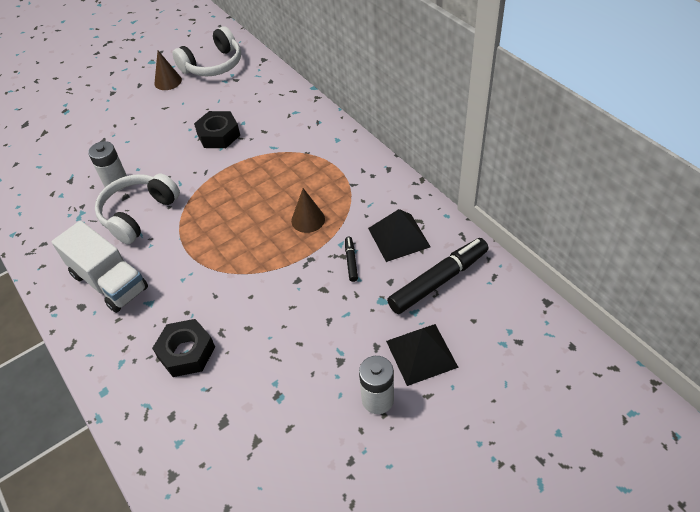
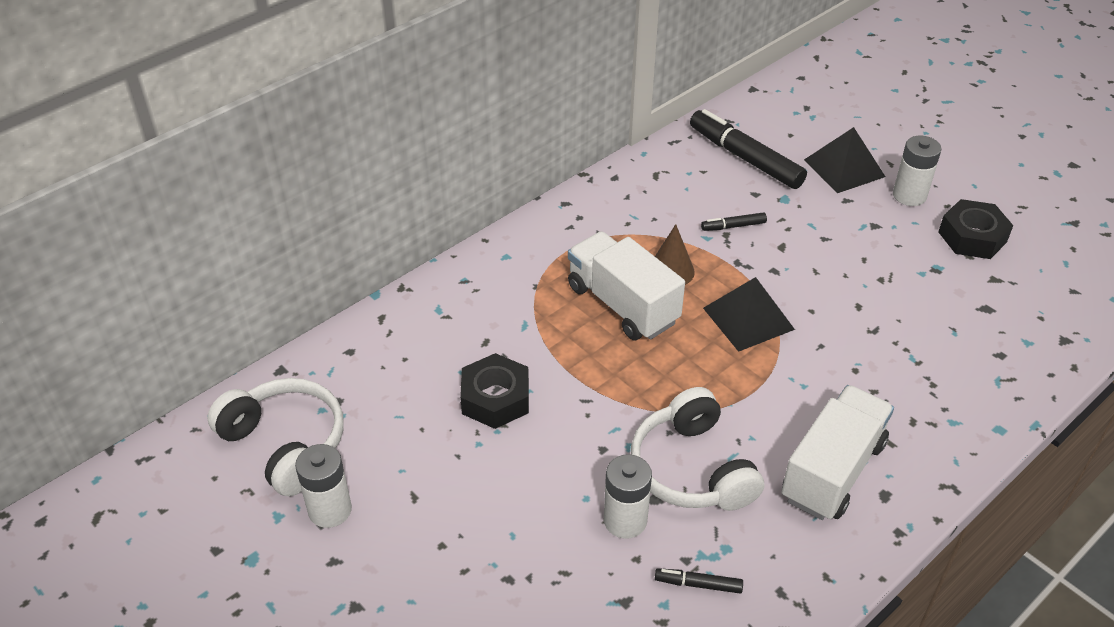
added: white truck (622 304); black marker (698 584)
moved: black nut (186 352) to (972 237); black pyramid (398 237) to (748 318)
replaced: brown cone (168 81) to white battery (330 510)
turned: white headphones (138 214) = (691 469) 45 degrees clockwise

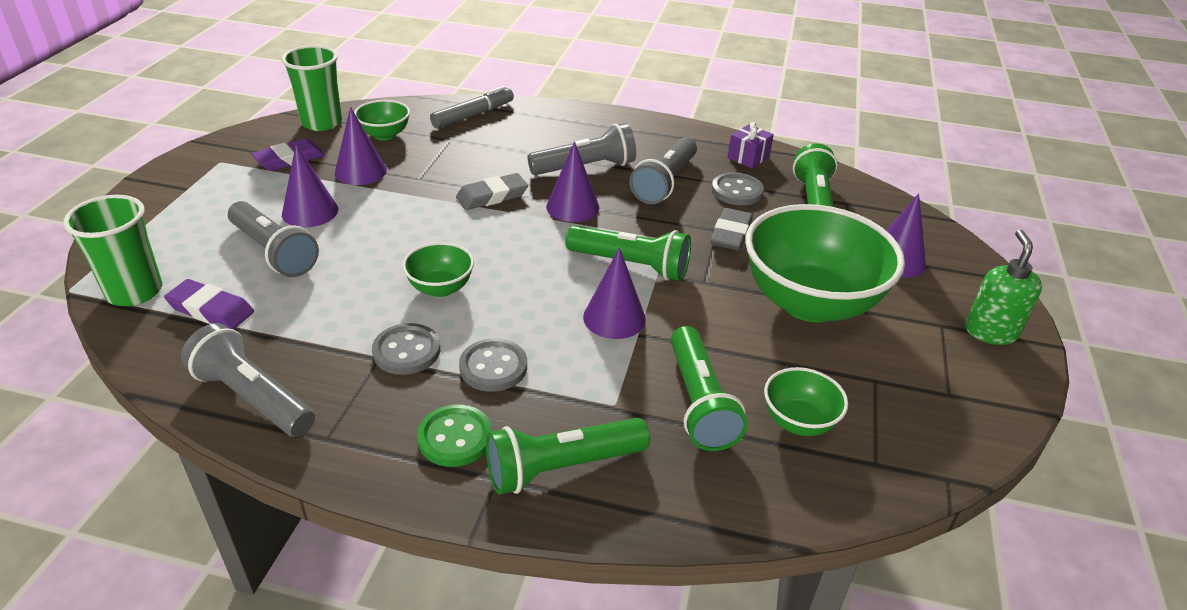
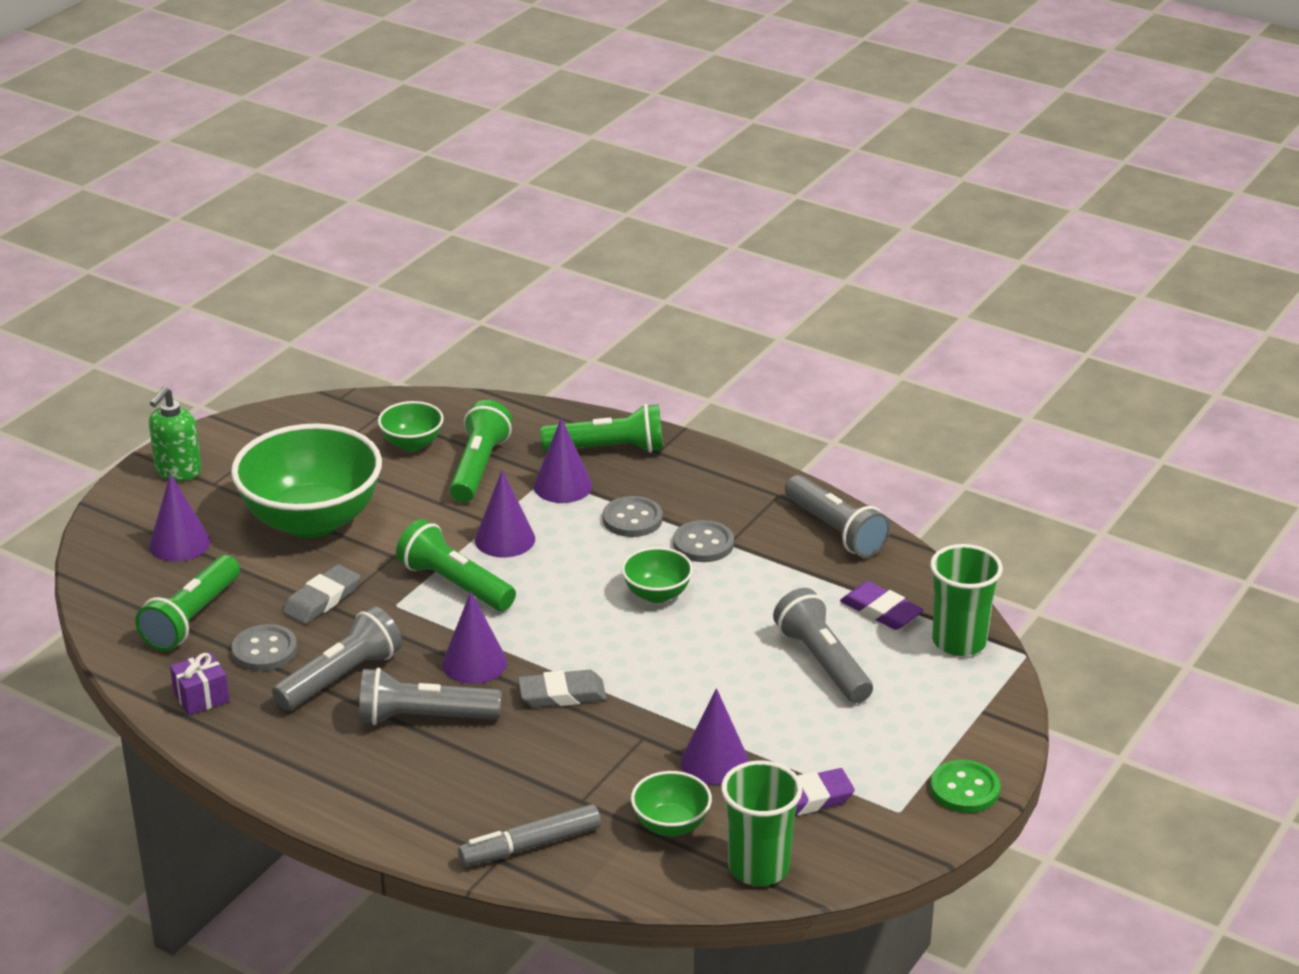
moved: purple cone (310 211) to (563 486); green button (455 437) to (964 789)

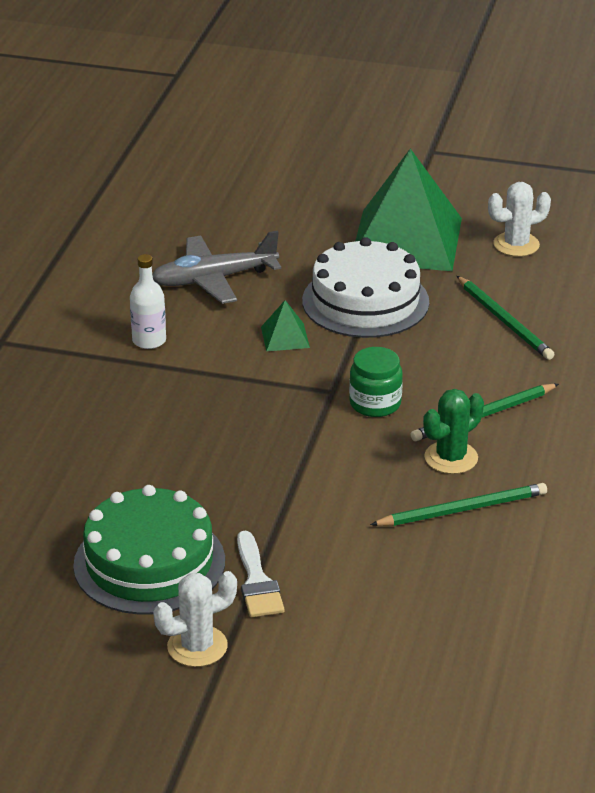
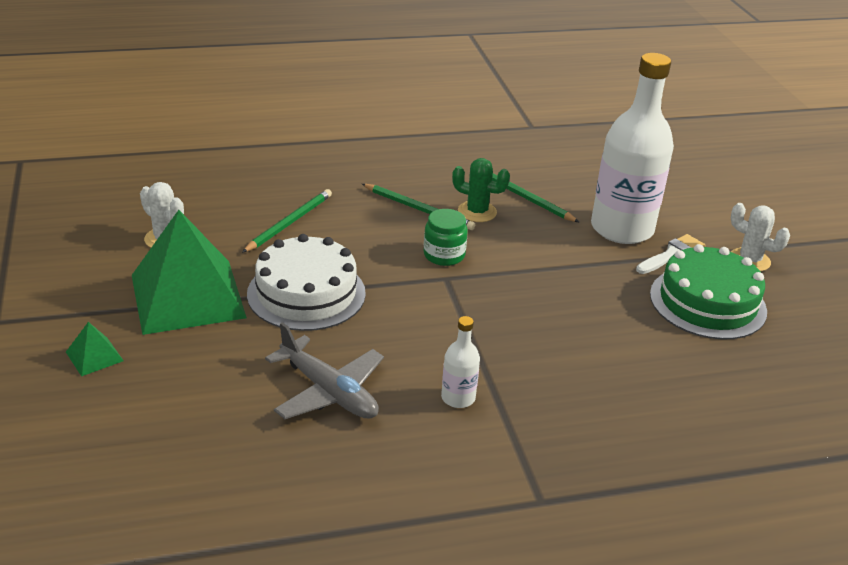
added: white bottle (622 229)
moved: green pyramid (285 337) to (94 356)

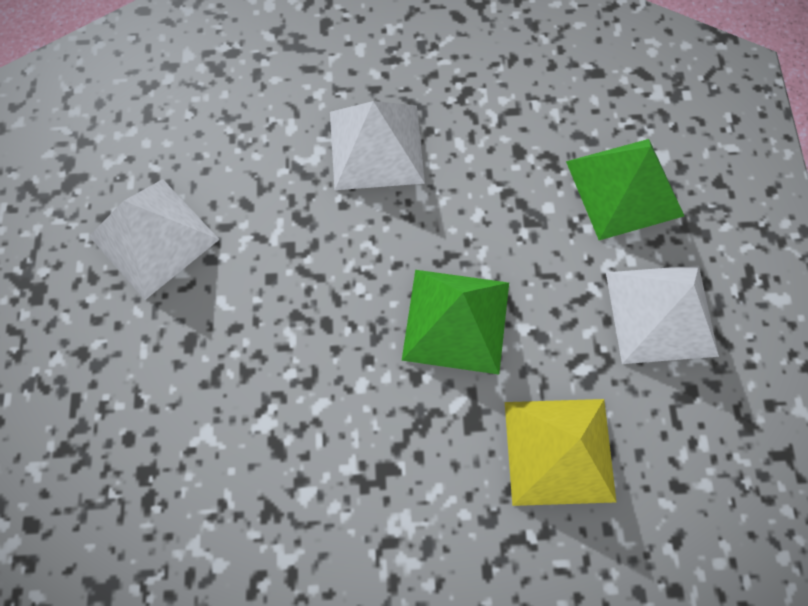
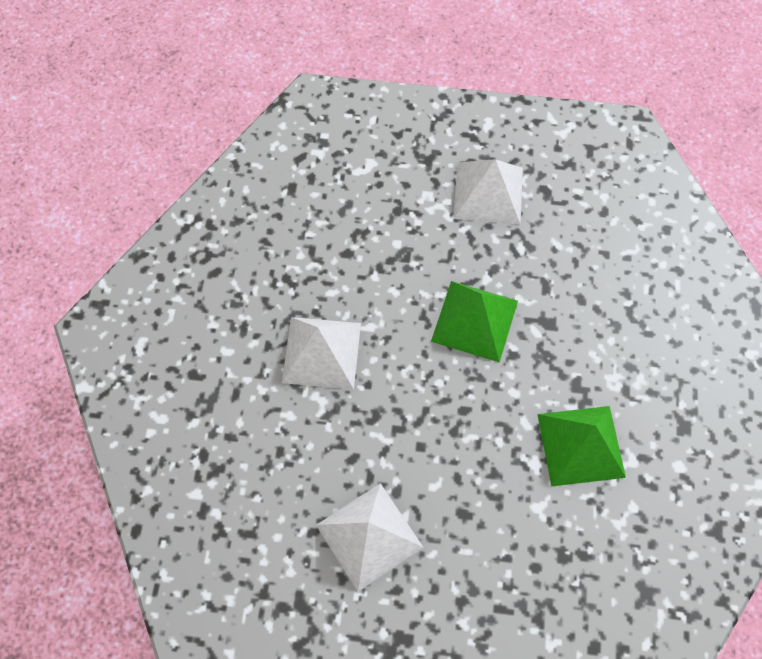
removed: yellow pyramid (559 451)
moved: green pyramid (624 188) to (580 445)

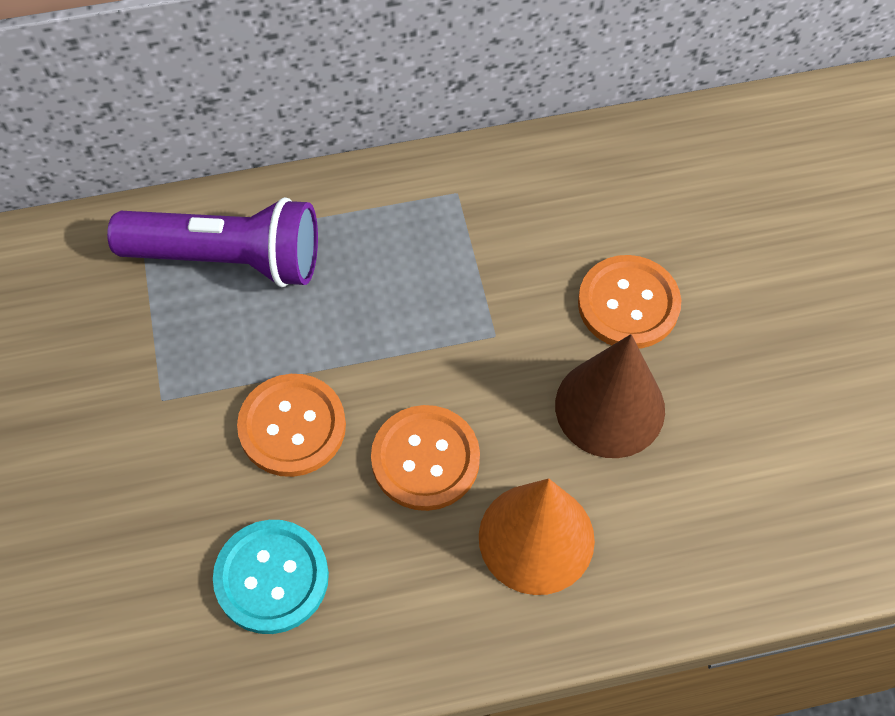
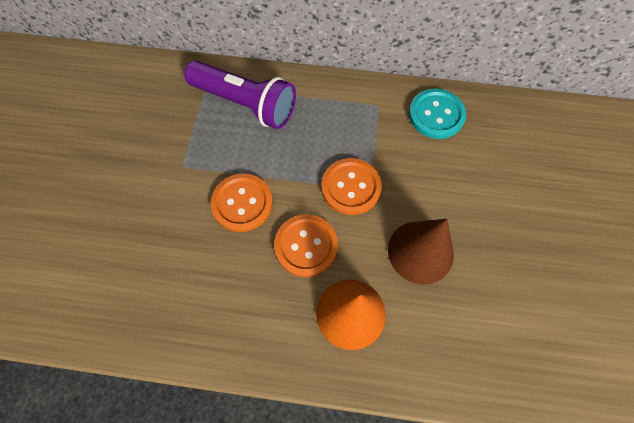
moved: turquoise button (271 577) to (436 115); orange button (628 304) to (351 187)

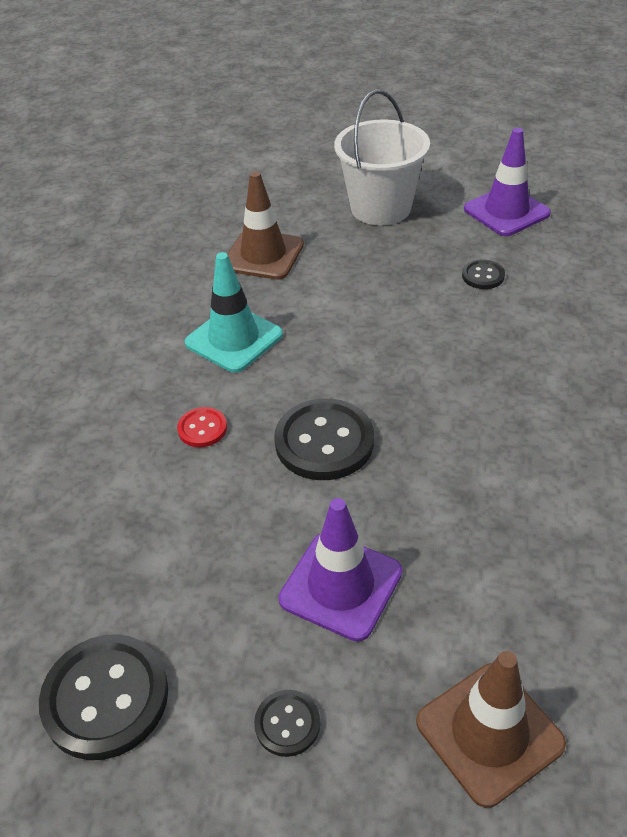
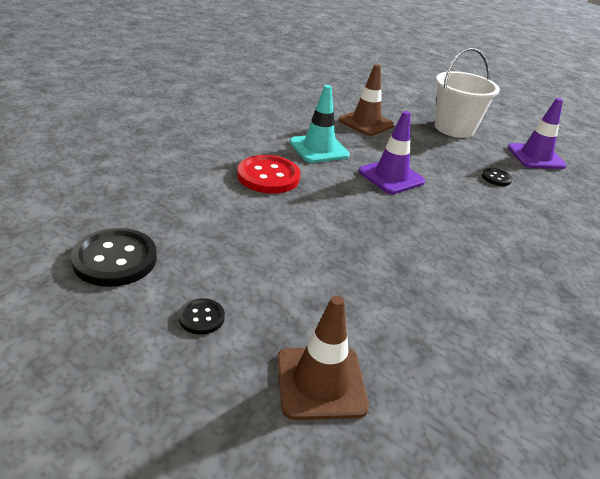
removed: black button (324 442)
moved: purple traffic cone (341 586) to (391 177)
resized: red button (202 428) = (268 176) x1.97

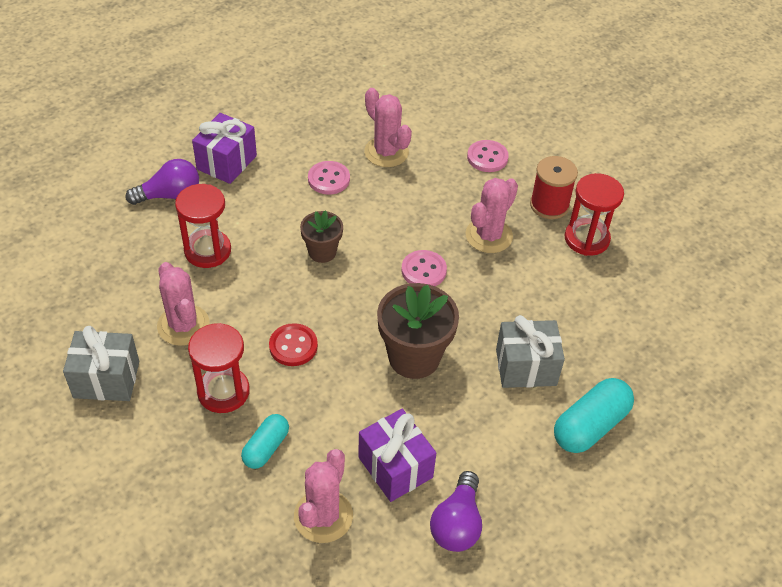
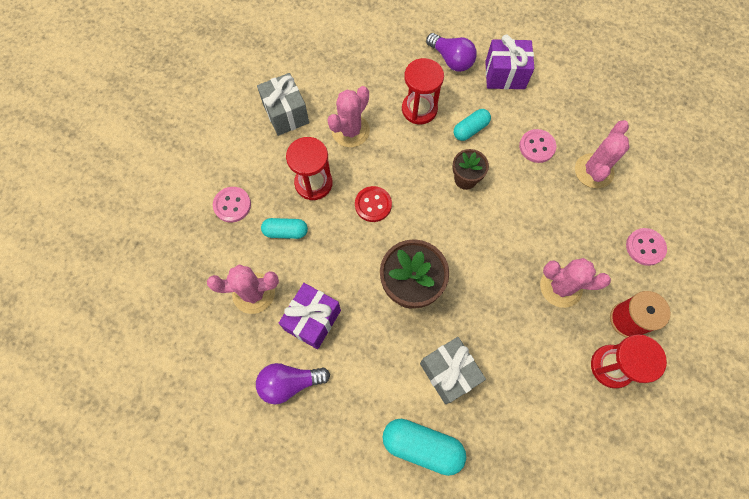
added: turquoise capsule (470 129)
moved: pink button (423 270) to (232 205)

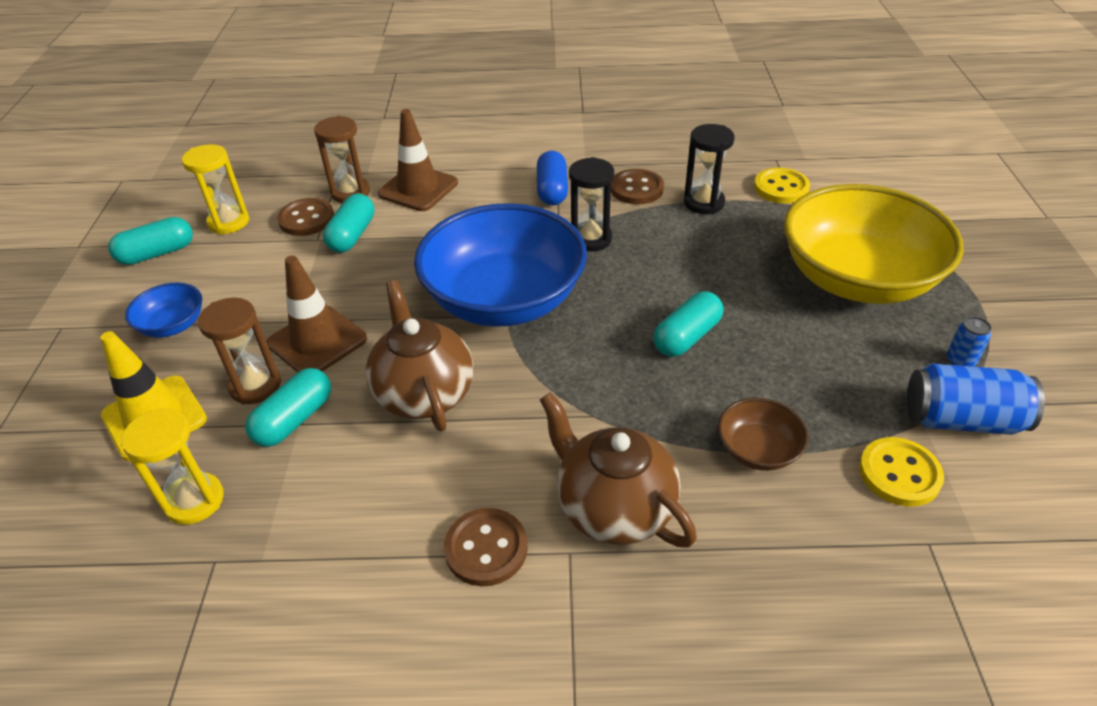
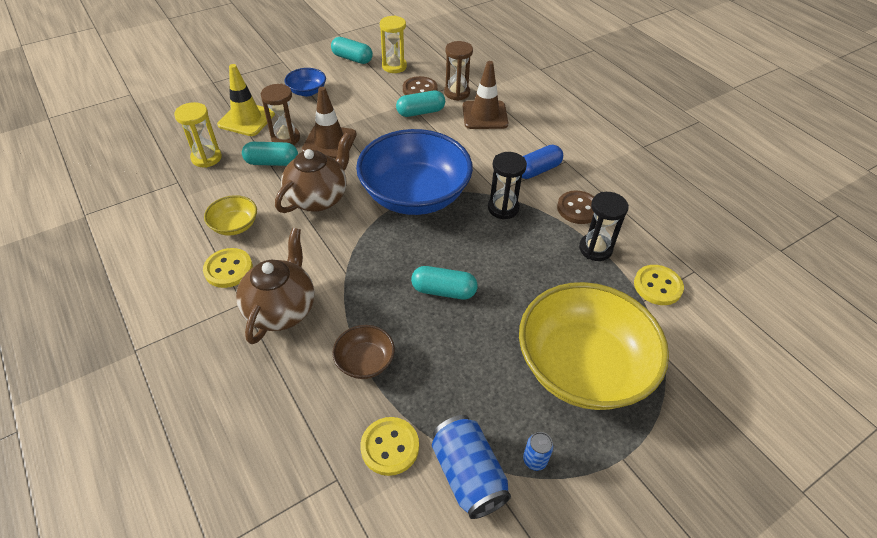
added: yellow bowl (234 225)
recoloured: brown button (486 548) to yellow button (228 269)

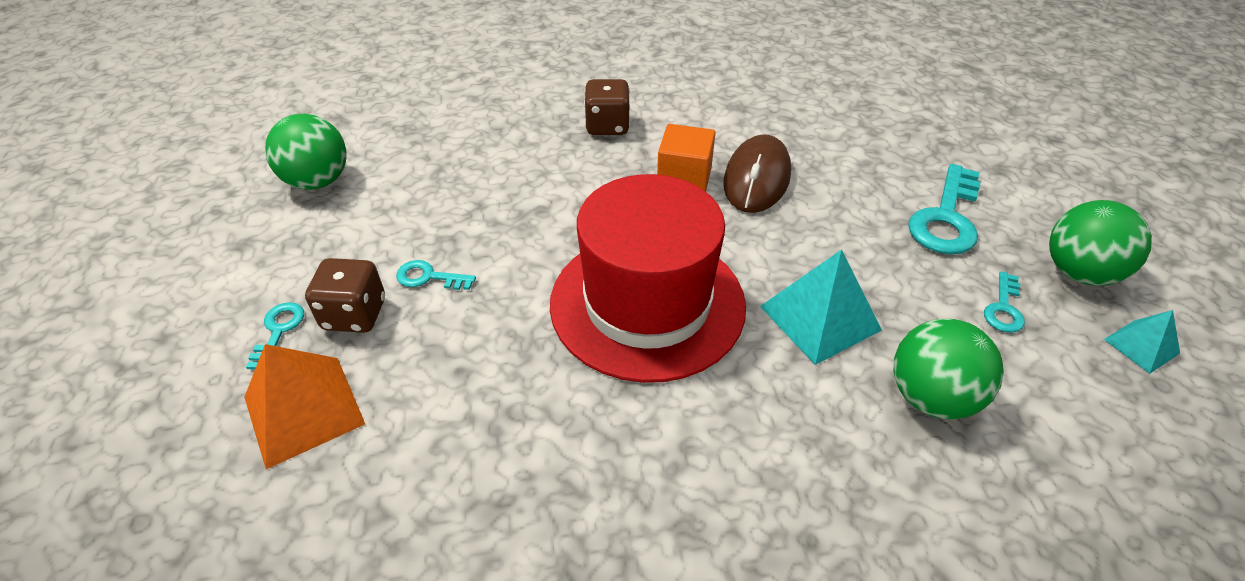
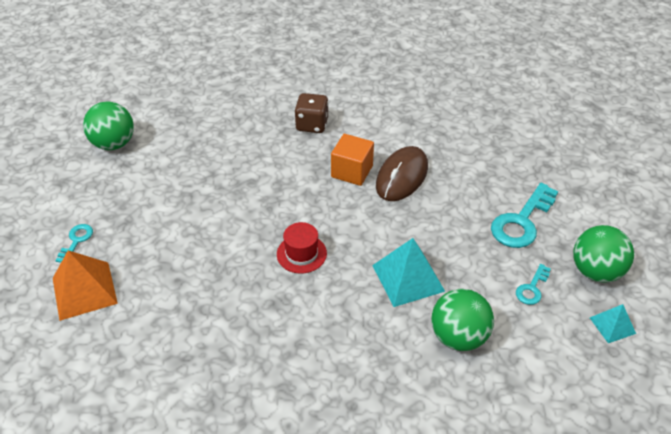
removed: brown dice (354 314); turquoise key (429 277)
resized: red hat (647 303) = (301 254) x0.40

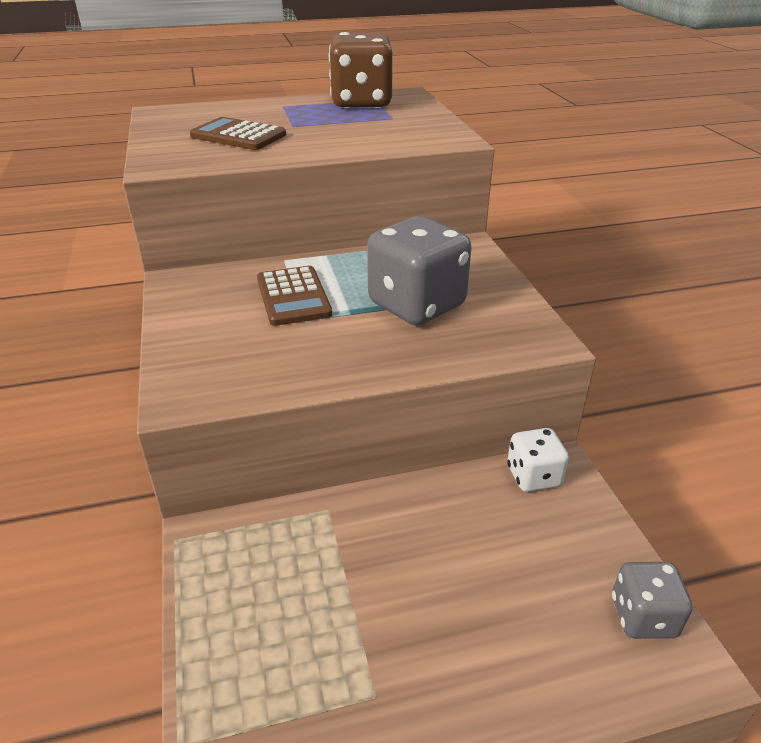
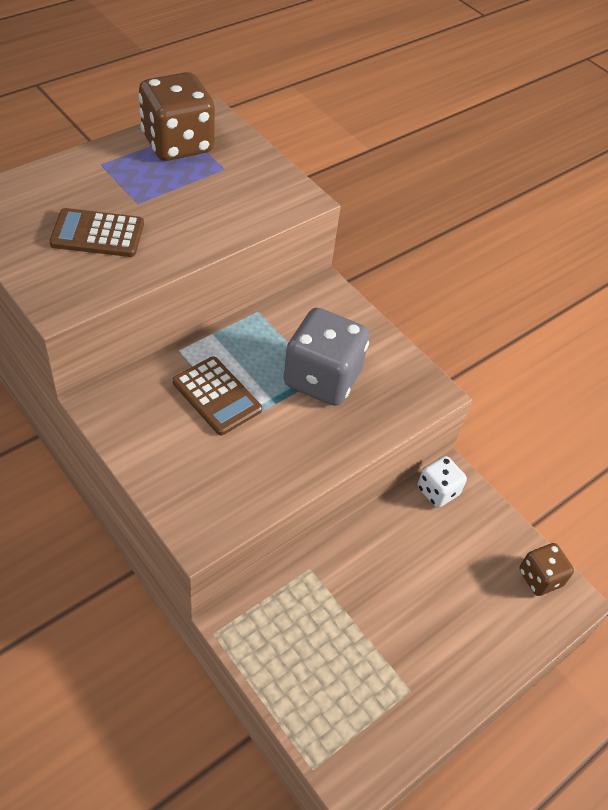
recoloured: grey dice (643 617) to brown dice (540 578)

